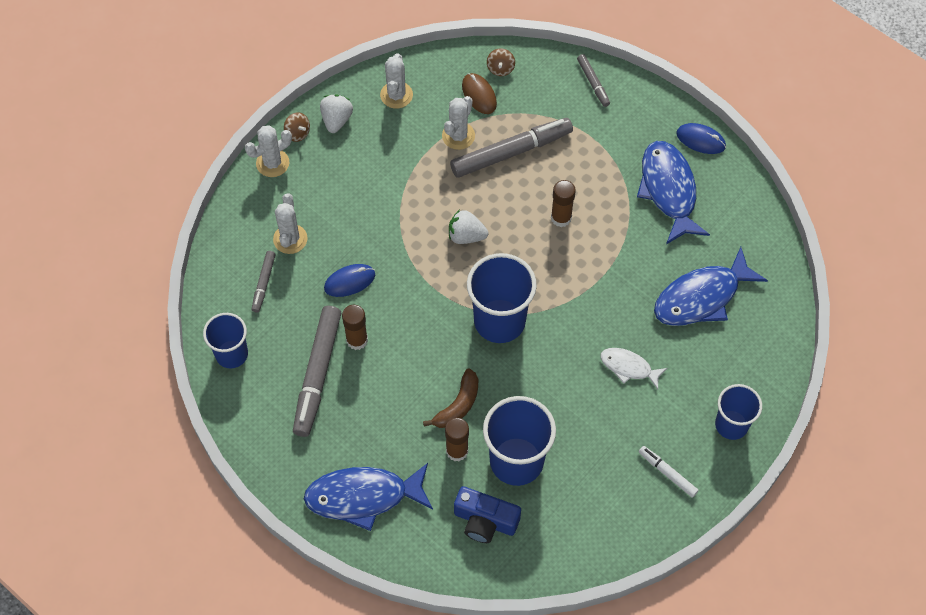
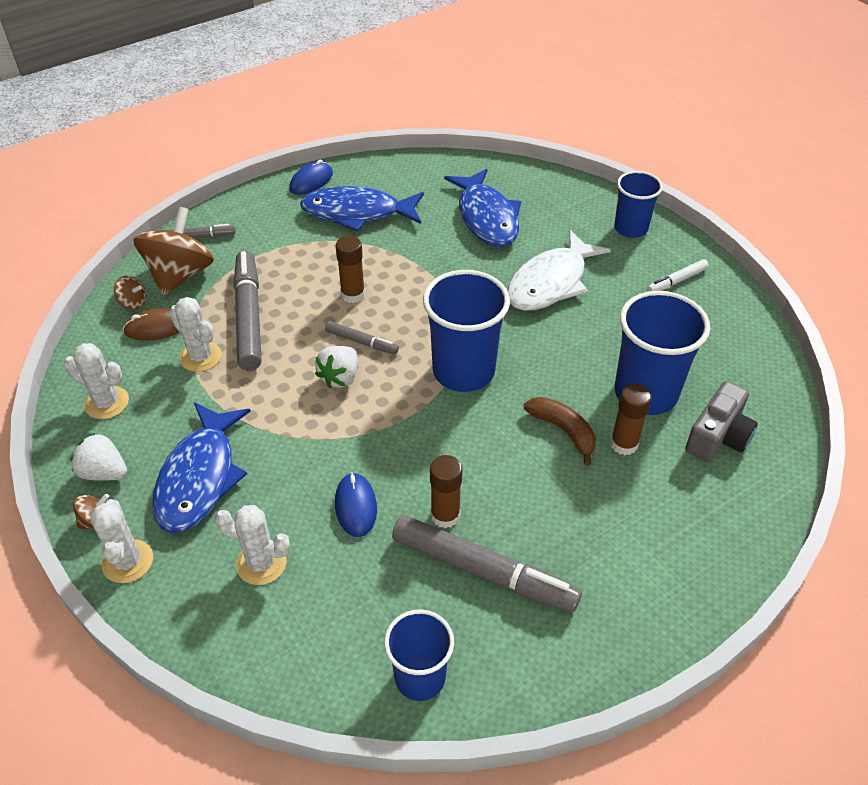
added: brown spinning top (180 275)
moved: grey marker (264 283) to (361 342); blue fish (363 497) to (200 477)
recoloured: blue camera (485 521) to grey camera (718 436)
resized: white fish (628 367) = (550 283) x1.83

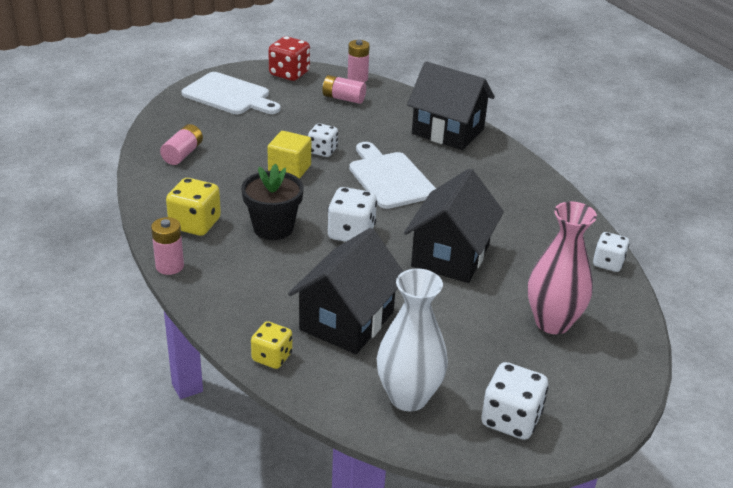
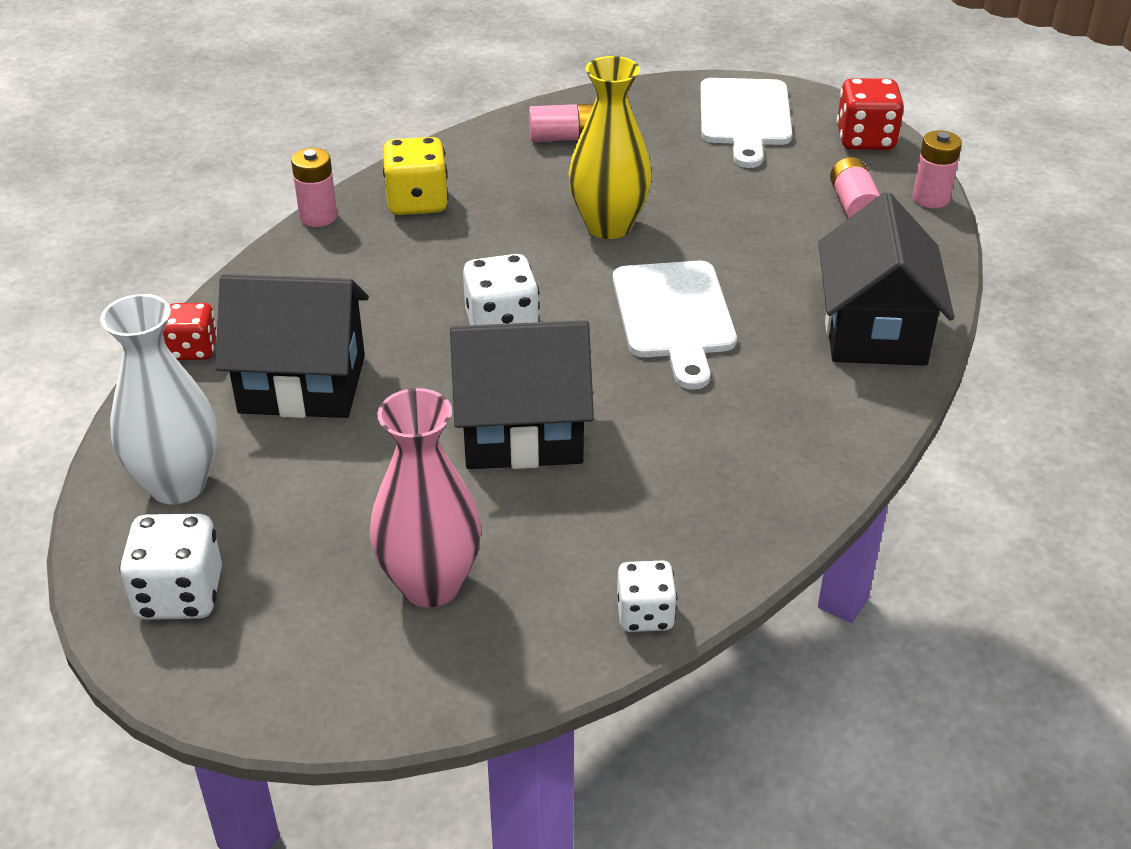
removed: black flower pot (273 228); white dice (322 151)
replaced: yellow cube (289 169) to yellow vase (608 226)
recoloured: yellow dice (272 357) to red dice (194 349)
turned: white cutting board (389 178) = (674 316) 135 degrees clockwise

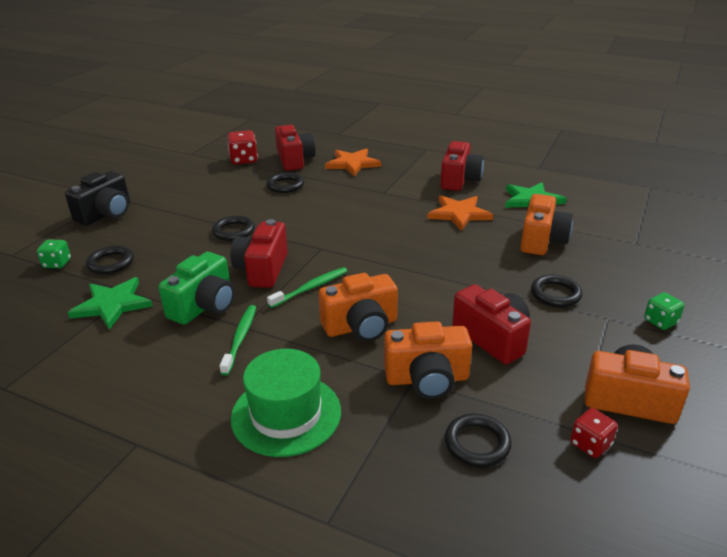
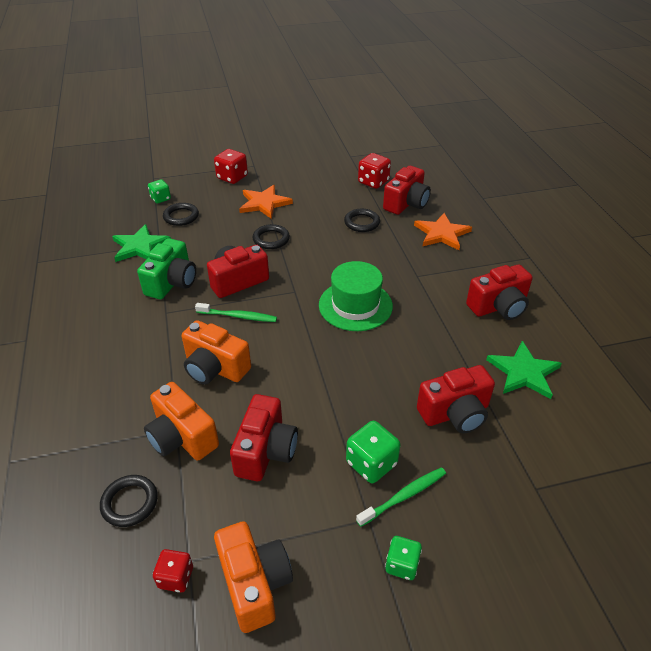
moved: green toothbrush (240 338) to (404 496); green hat (286 414) to (355 305); orange star (459 214) to (264 203)
replaced: black camera (106 214) to red dice (232 177); black ring (555 294) to green dice (371 463)
recoloured: orange camera (542 240) to red camera (455 413)
turned: green camera (204 306) = (172 282) 60 degrees counterclockwise

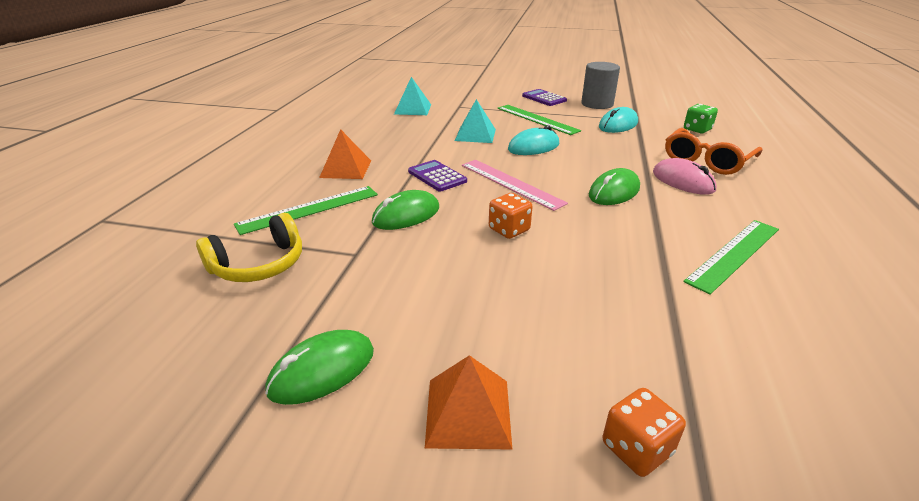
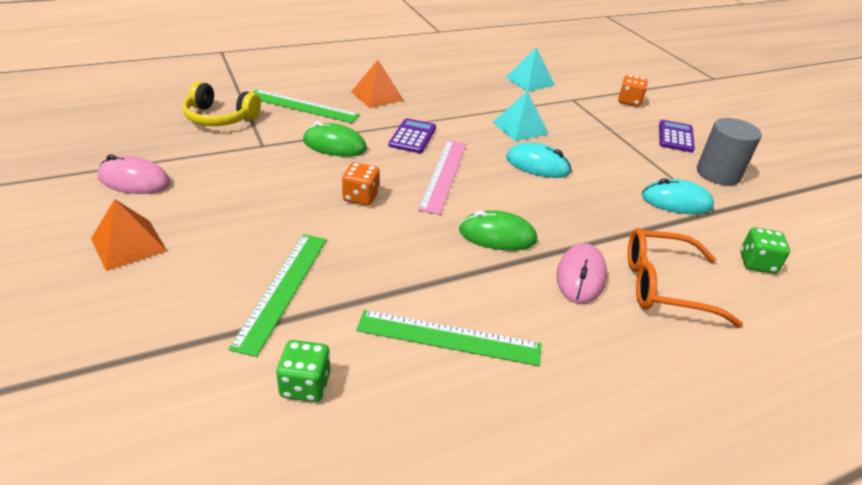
added: green dice (305 385)
moved: green ruler (537 119) to (282 289); orange dice (636 448) to (629 101)
recoloured: green mouse (322 370) to pink mouse (134 180)

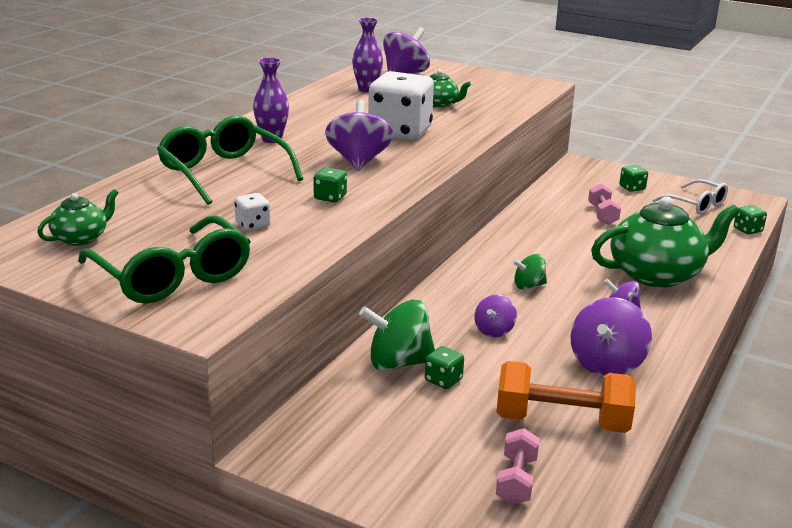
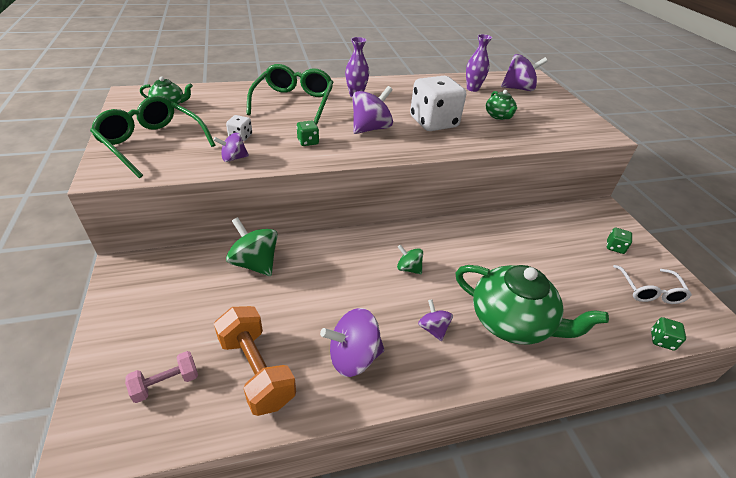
removed: green dice (443 380); pink dumbbell (602 214)
moved: purple spinning top (494 331) to (233 158)
turned: green glasses (172 276) = (152 143) 120 degrees clockwise

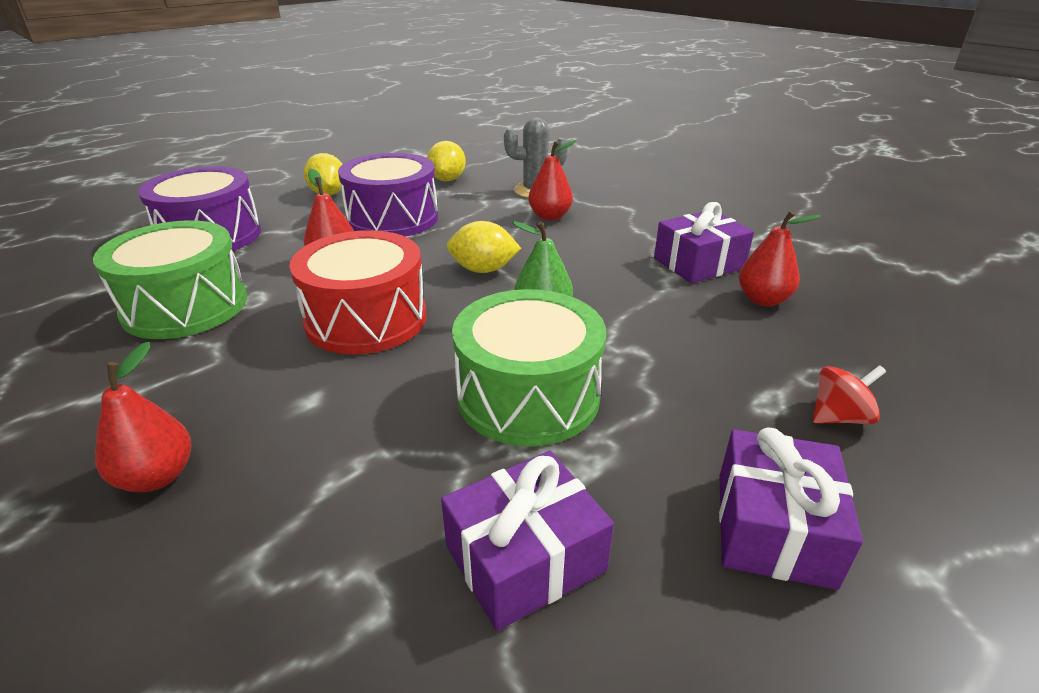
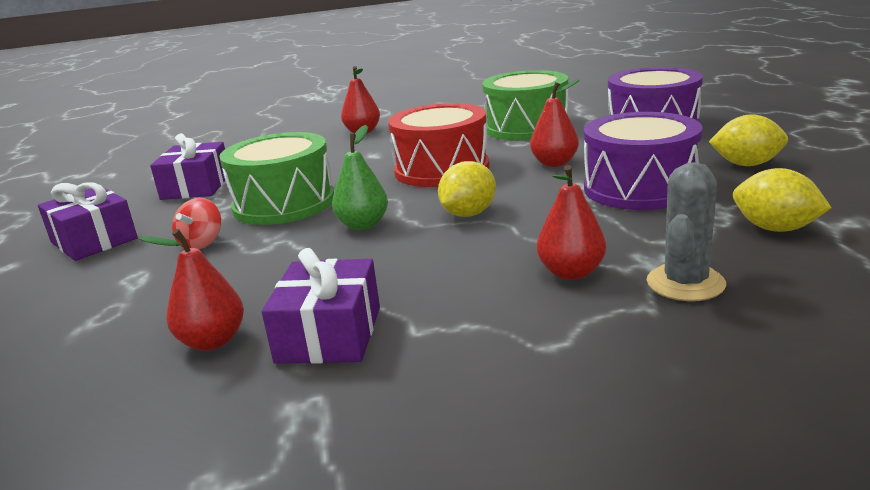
moved: red spinning top (839 417) to (202 243)

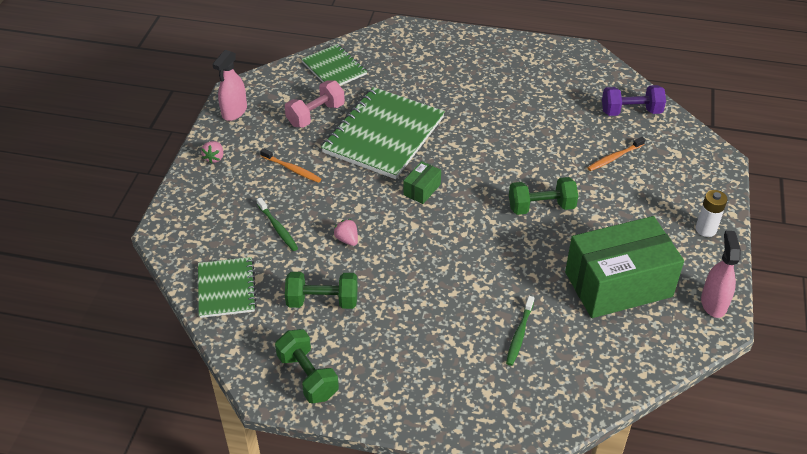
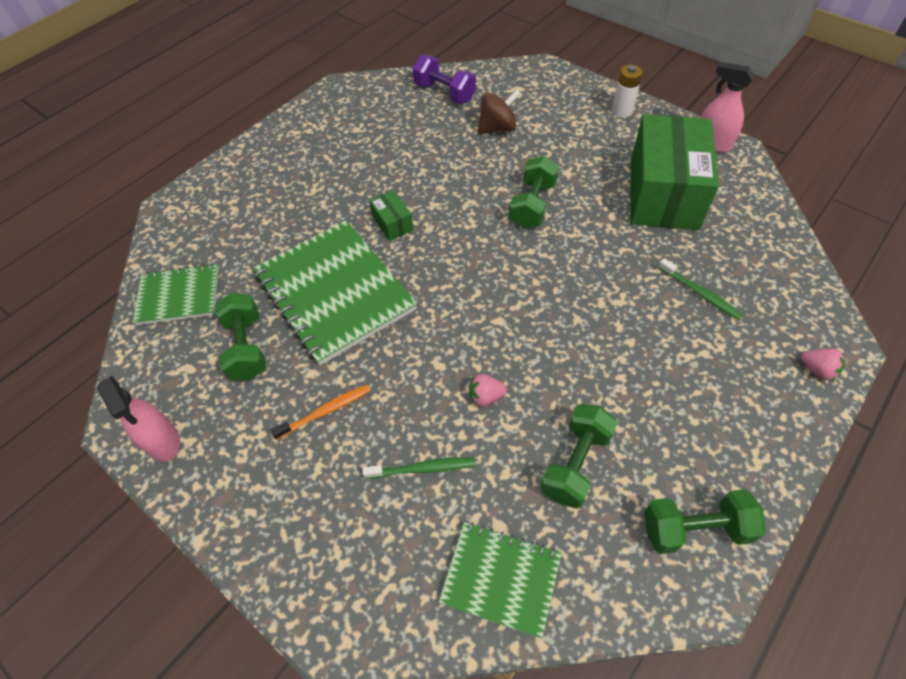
moved: pink strawberry (214 158) to (817 370); green box (422 189) to (393 224)
replaced: orange toothbrush (614 157) to brown spinning top (497 128)
recoloured: pink dumbbell (315 115) to green dumbbell (246 347)
turned: purple dumbbell (631 112) = (444 93) 75 degrees counterclockwise

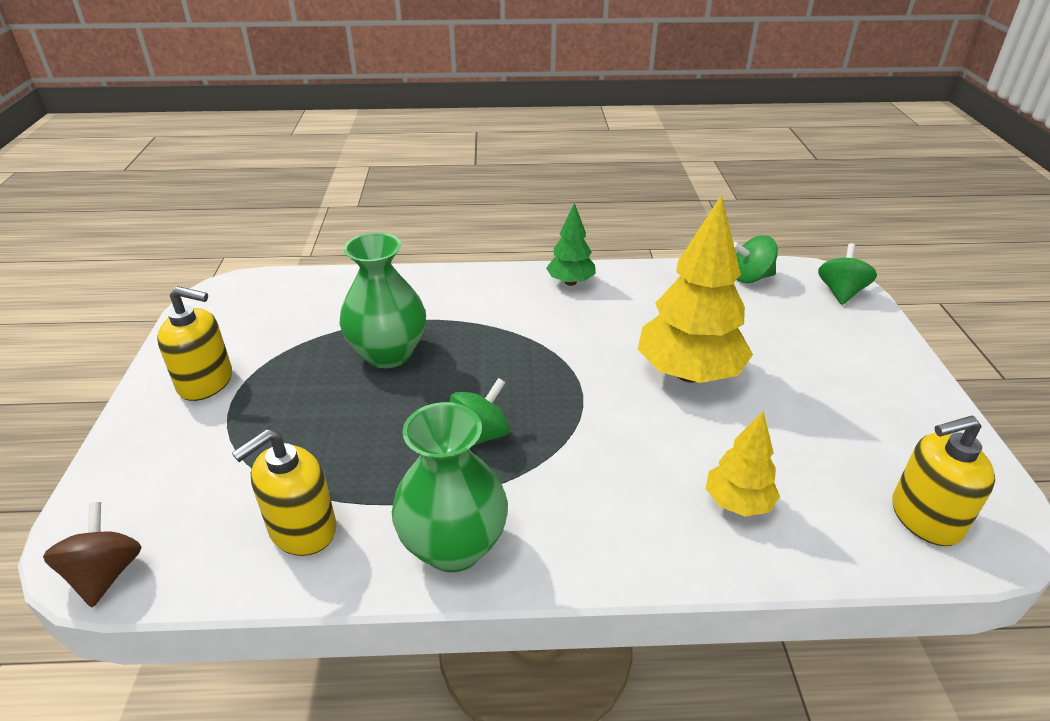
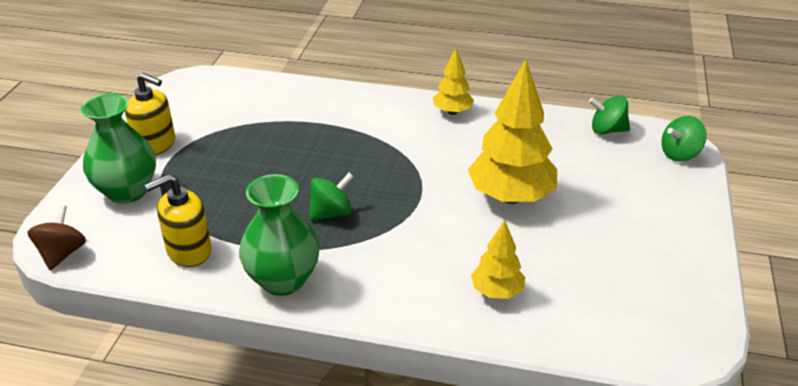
removed: yellow soap dispenser (925 518)
moved: green vase (388 354) to (127 191)
recoloured: green tree (570 282) to yellow tree (452 112)
turned: green spinning top (840 292) = (679 154) 150 degrees counterclockwise

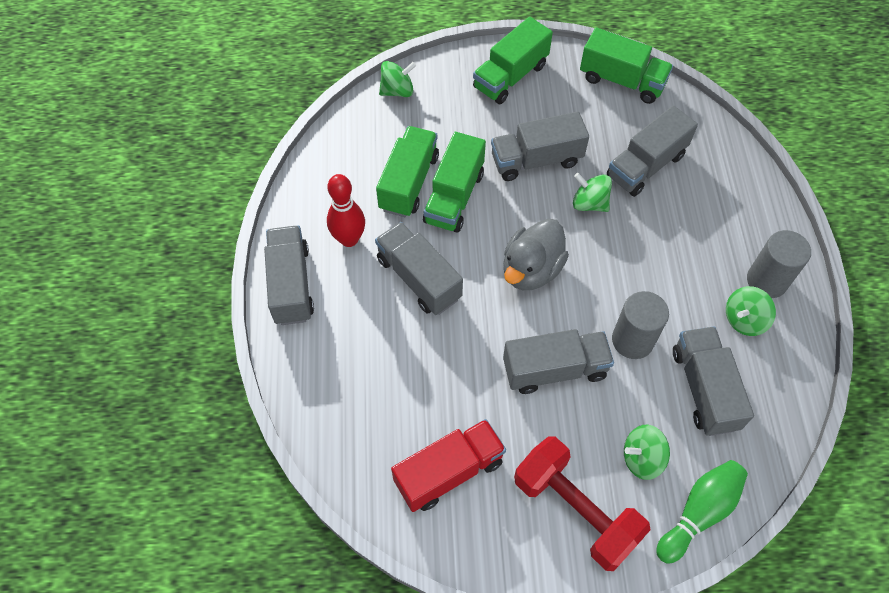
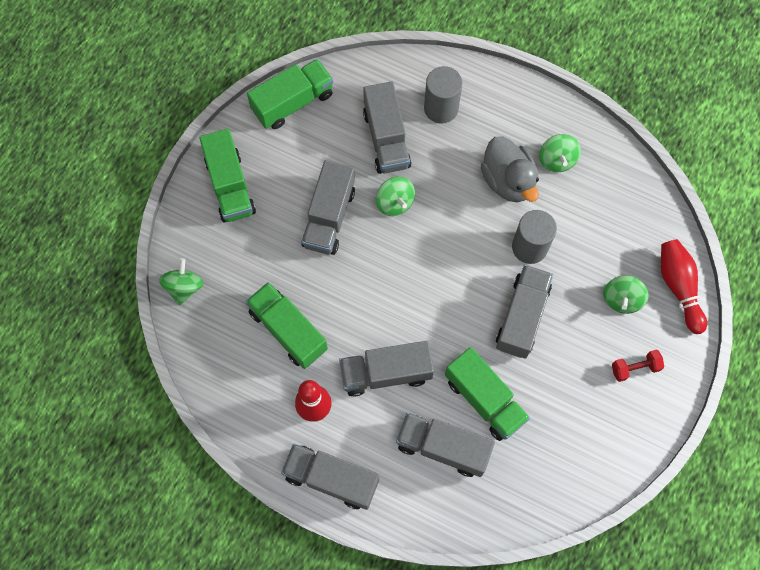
removed: red truck (449 472)
moved: green truck (454 197) to (484 399); grey duck (531 270) to (508 181); grey truck (704 389) to (443 447); grey cylinder (766 281) to (441 108)
recoloured: green bowling pin (699 513) to red bowling pin (679 287)
turned: green spinning top (589 203) = (395 202) 90 degrees counterclockwise
resized: red dumbbell (575 510) = (635 368) x0.45

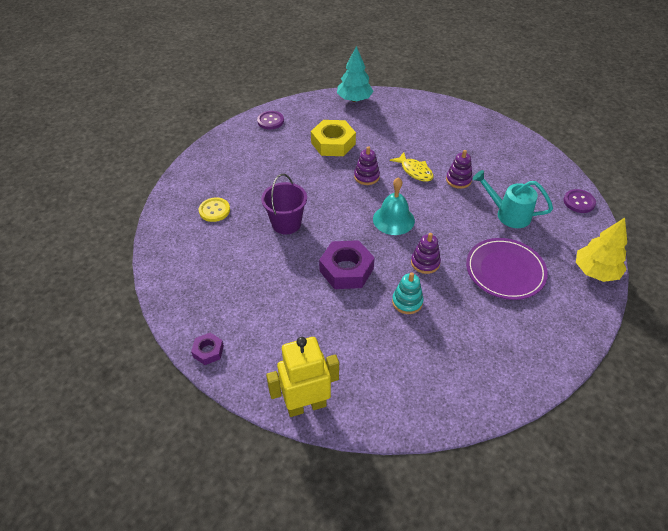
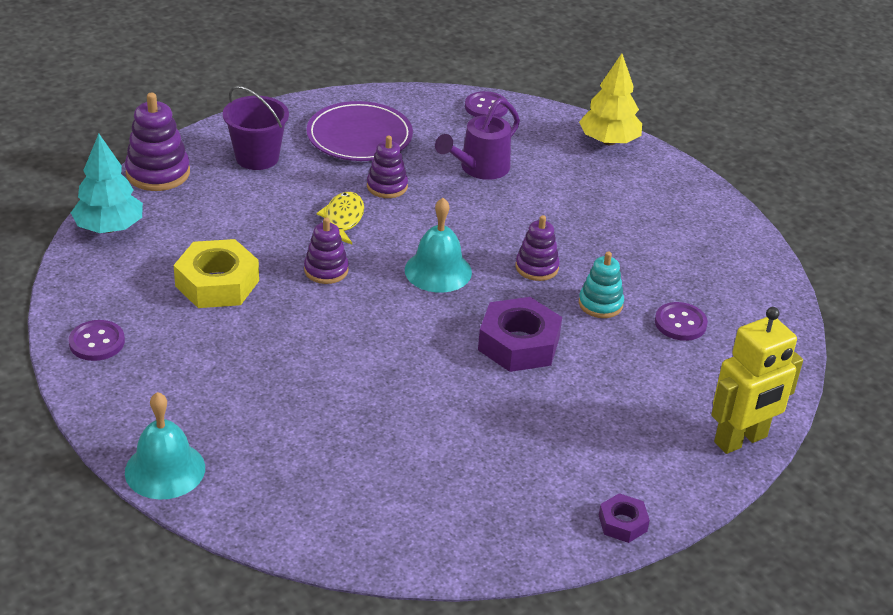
removed: yellow button (214 210)
added: purple stacking toy (158 173); turquoise bell (165 470); purple button (680 323)
moved: purple bucket (286 223) to (257 157); purple plate (505 271) to (359 136)
recoloured: turquoise watering can (508 214) to purple watering can (479 168)
turned: yellow robot (306 405) = (741 440) 120 degrees counterclockwise; yellow fish (415 171) = (342 219) 60 degrees counterclockwise

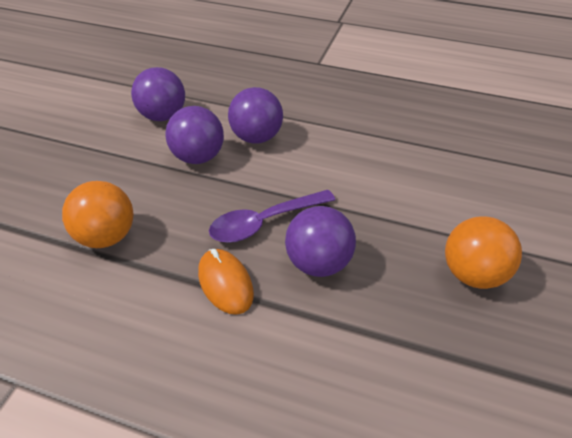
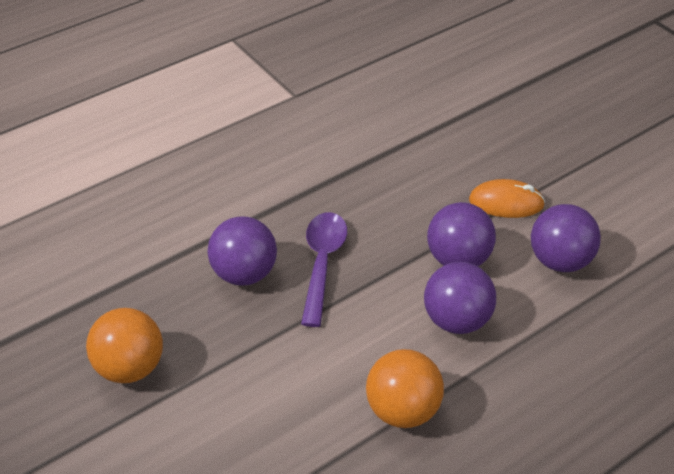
moved: orange ball (106 237) to (403 410); orange mouse (225 283) to (506 203)

